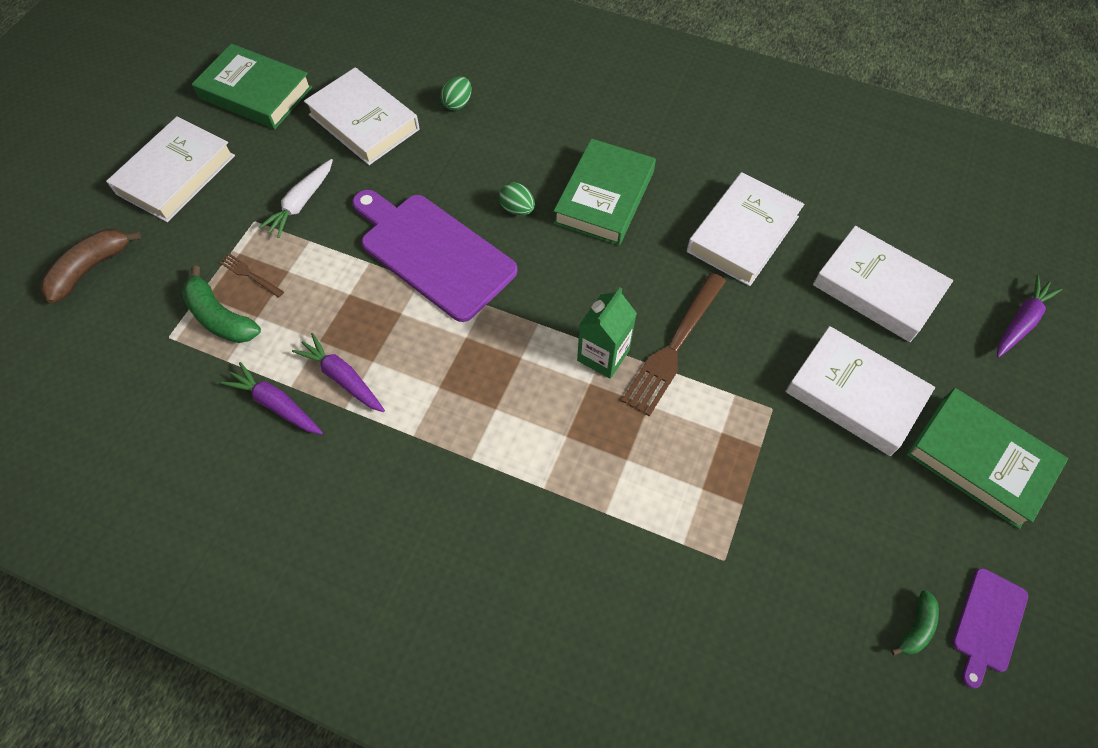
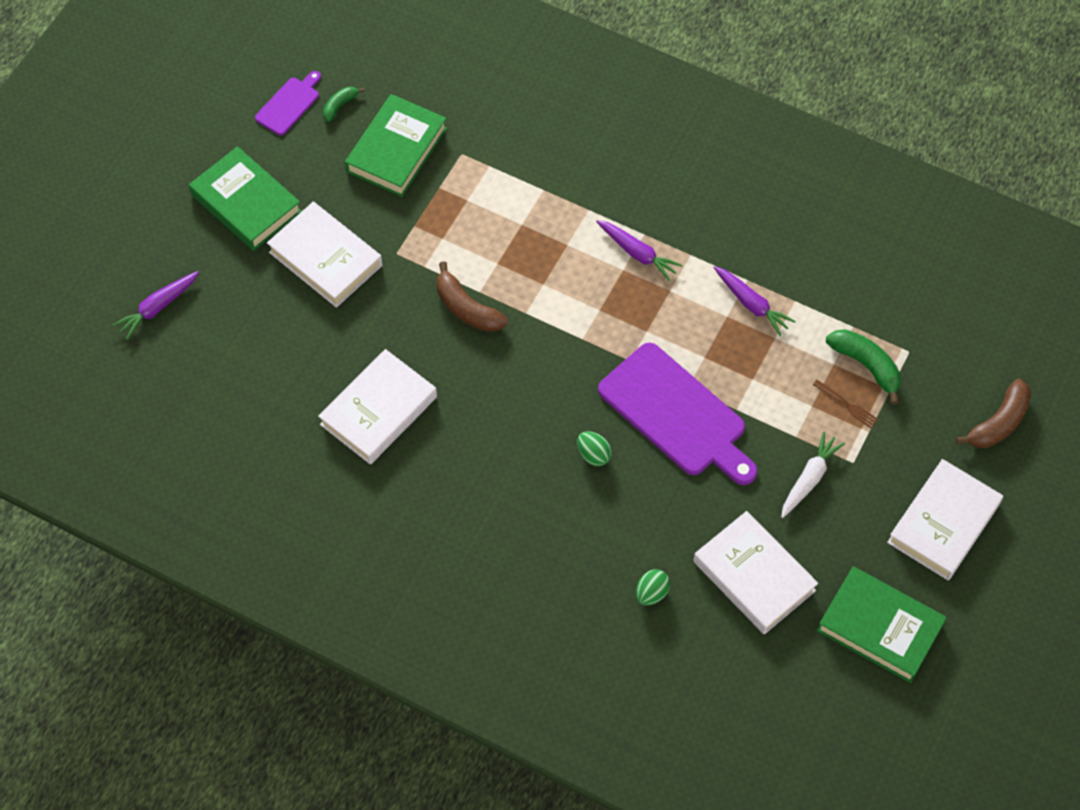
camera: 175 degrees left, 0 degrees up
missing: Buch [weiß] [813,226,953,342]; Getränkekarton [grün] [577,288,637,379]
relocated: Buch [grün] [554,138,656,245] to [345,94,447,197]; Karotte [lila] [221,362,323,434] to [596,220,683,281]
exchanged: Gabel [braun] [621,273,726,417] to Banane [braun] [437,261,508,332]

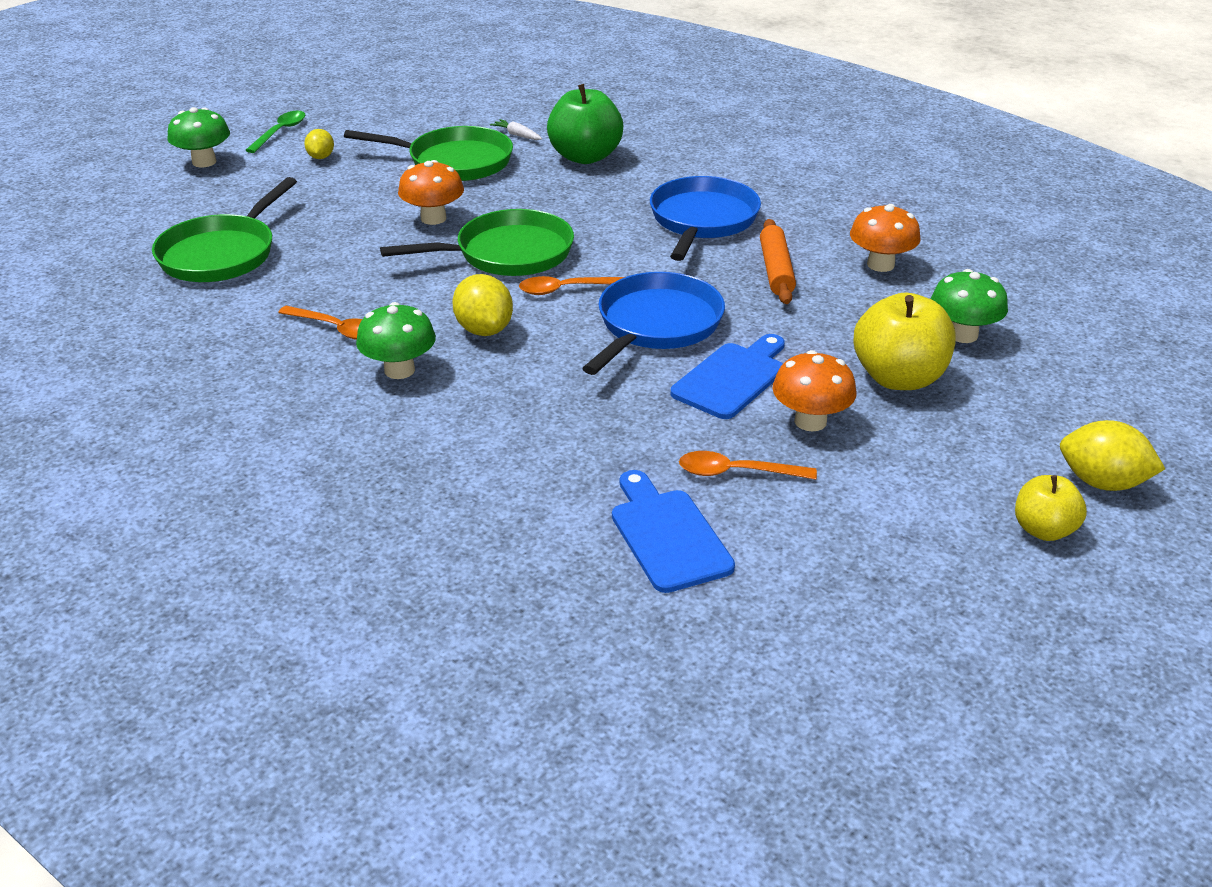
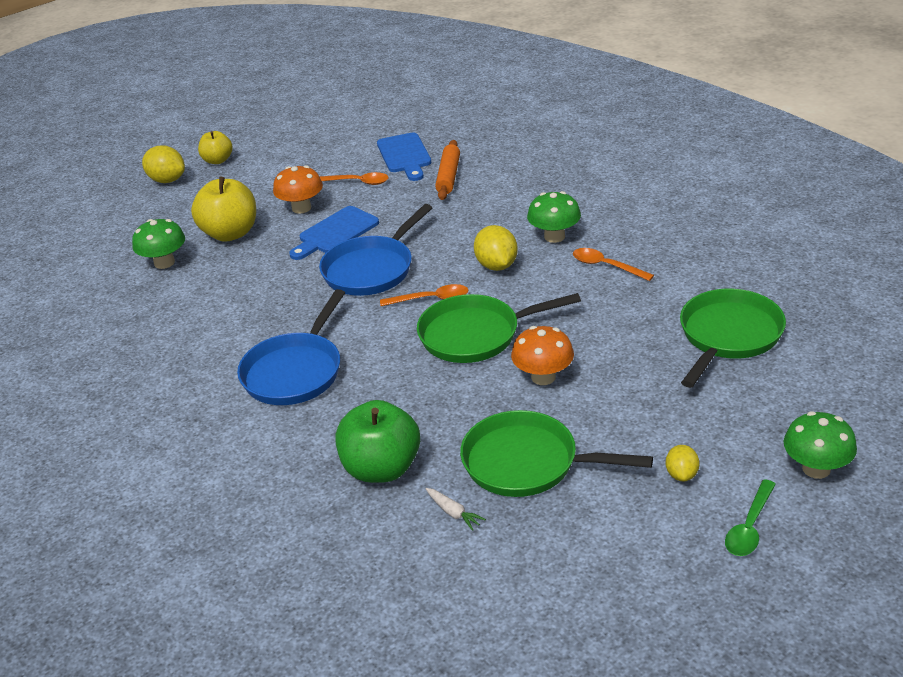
camera: 170 degrees left, 0 degrees up
missing: Pilz [orange] [850,204,921,272]
relocated: Nudelholz [orange] [760,219,796,304] to [435,140,460,200]

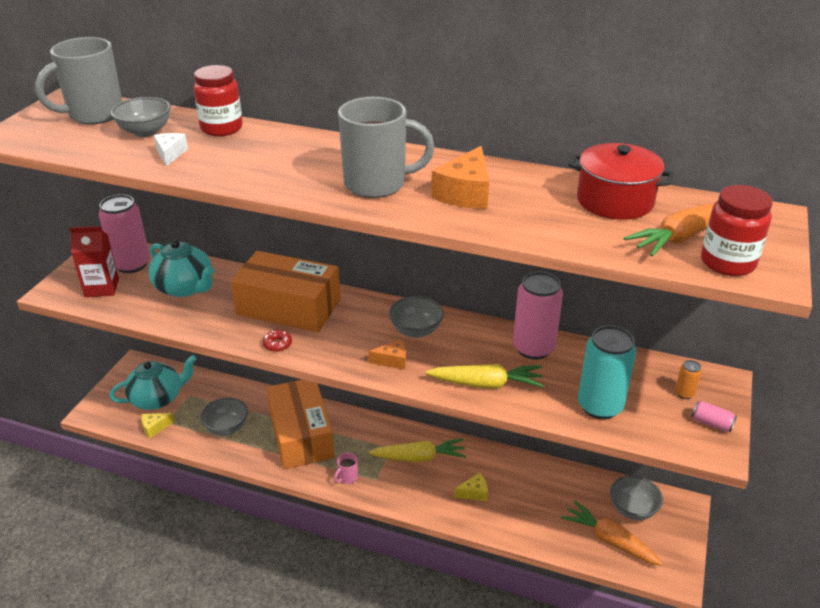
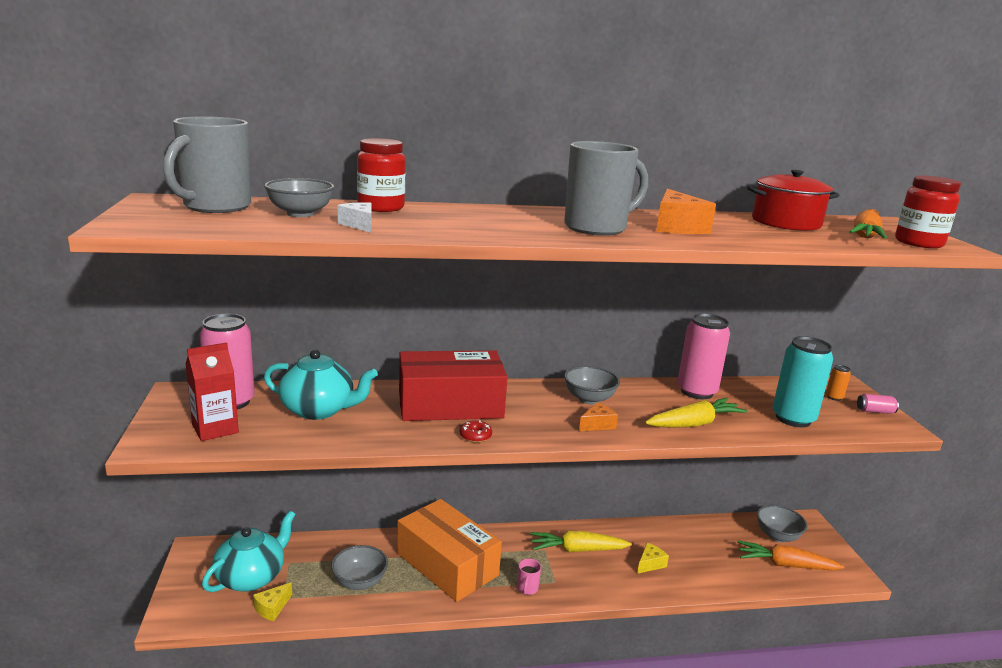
camera: 30 degrees left, 15 degrees down
colour: Schachtel [orange] [230,251,340,332] to Schachtel [rot] [399,350,508,421]
spun: Karotte [gelb] [369,438,466,462] = [530,531,632,552] 150 degrees counterclockwise

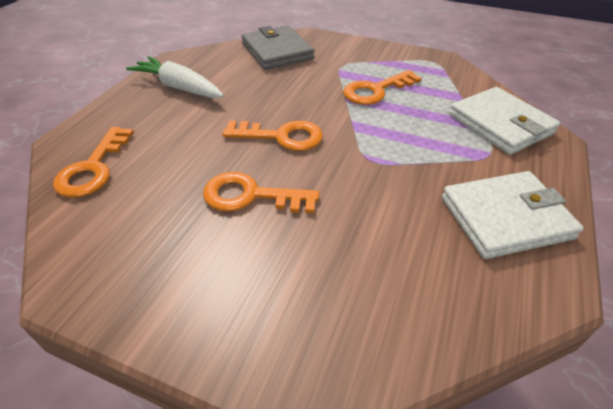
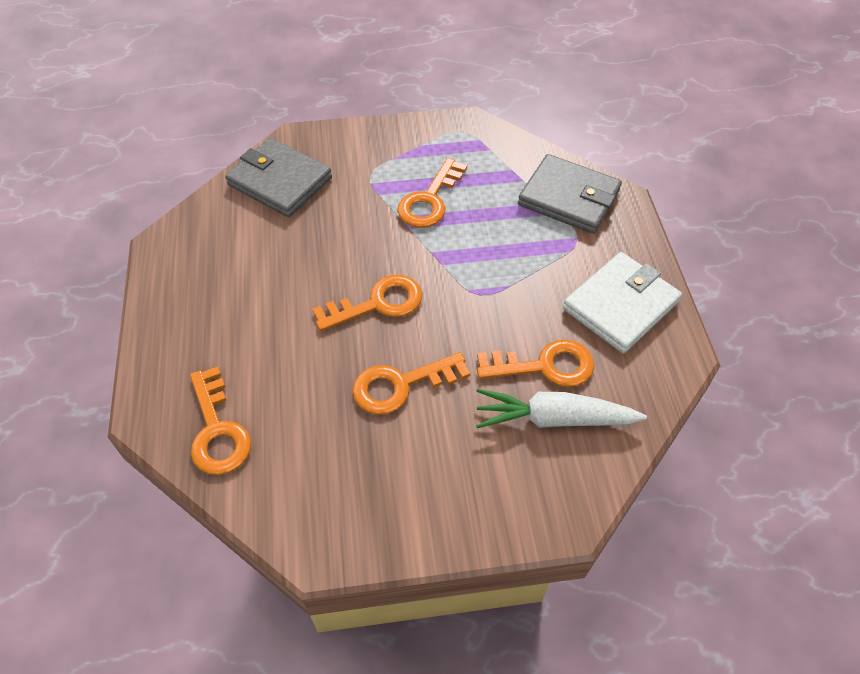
camera: 30 degrees left, 10 degrees up
appeared: Schlüssel [orange] [477,339,594,387]
relocated: Karotte [weiß] [126,56,224,98] to [476,389,647,428]
colour: Geldbörse [weiß] [449,87,560,155] to Geldbörse [grau] [518,154,622,234]

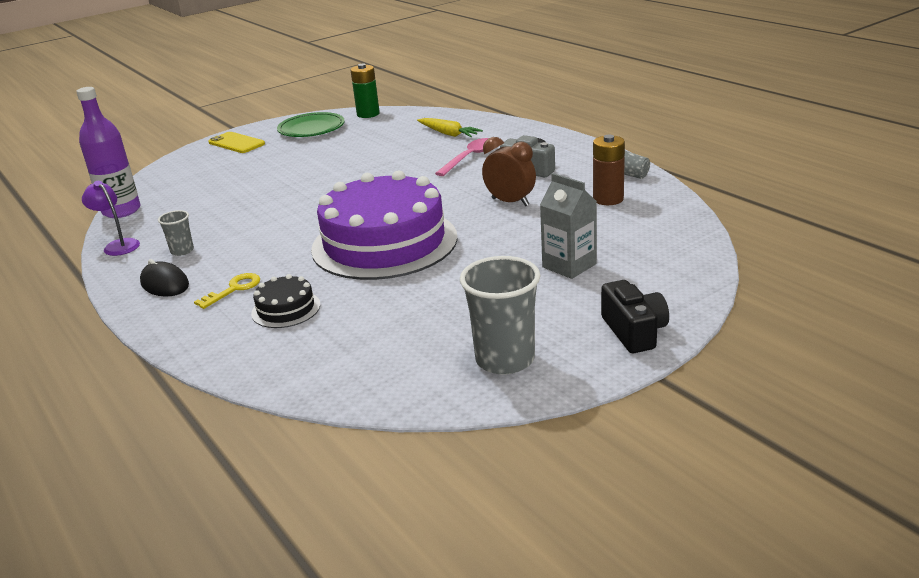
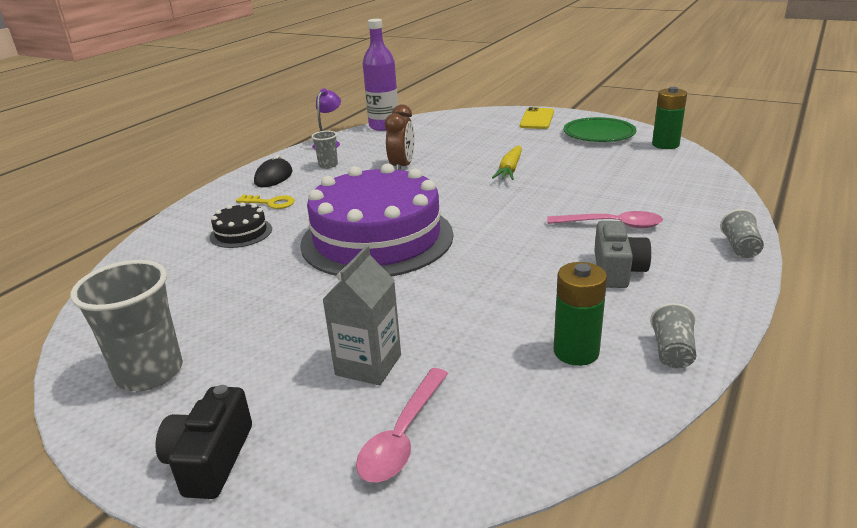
camera: 65 degrees right, 0 degrees up
appeared: Becher [grau] [720,209,764,258]; Löffel [rosa] [356,368,448,483]
relocated: Karotte [gelb] [417,118,483,137] to [492,145,522,180]; Wecker [braun] [482,137,536,206] to [385,104,414,170]
colour: Batterie [braun] [593,135,625,205] to Batterie [grün] [554,262,607,366]
spun: Kamera [schwarz] [601,280,669,353] = [155,385,252,499] 135 degrees clockwise

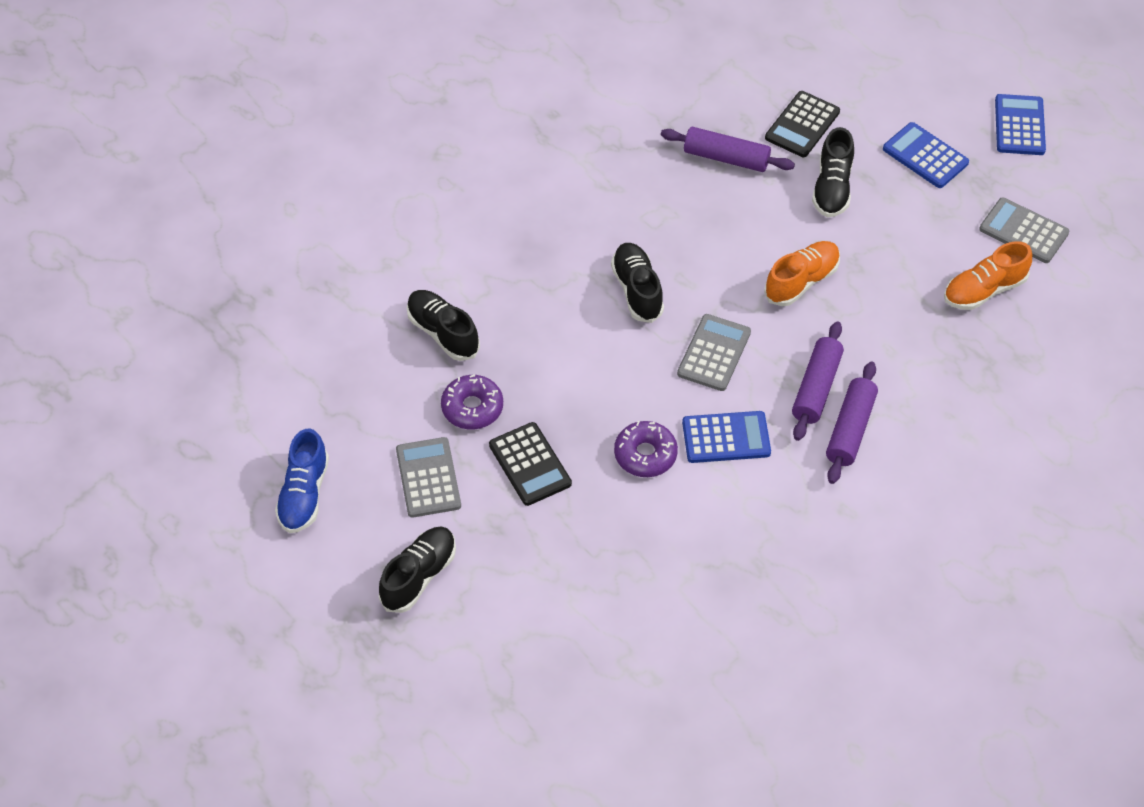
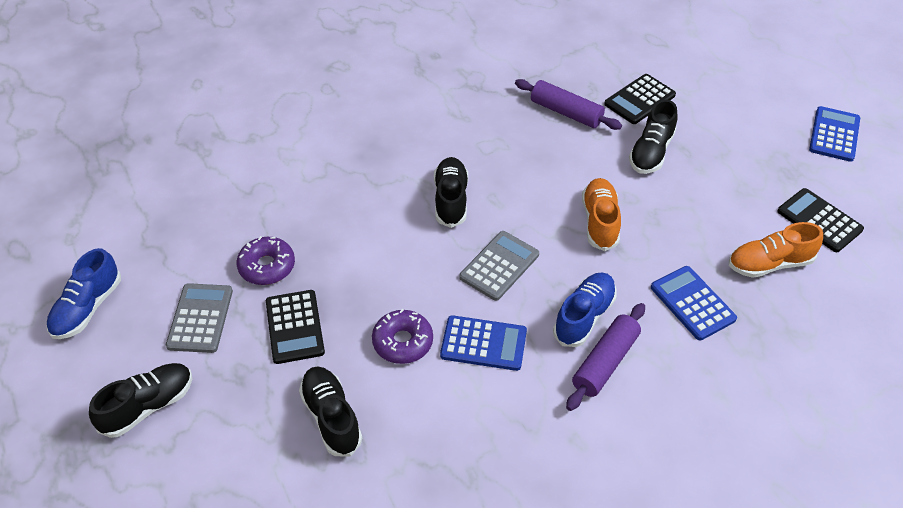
camera: 15 degrees right, 5 degrees down
relocated: Taschenrechner [blau] [883,122,969,188] to [651,266,737,341]; Schuh [schwarz] [407,290,480,361] to [299,366,362,456]
exchanged: Nudelholz [lila] [792,322,844,441] to Schuh [blau] [553,272,617,347]
colour: Taschenrechner [grau] [979,197,1069,263] to Taschenrechner [schwarz] [777,188,864,252]
spun: Schuh [orange] [764,241,840,306] = [582,178,621,251] 60 degrees counterclockwise

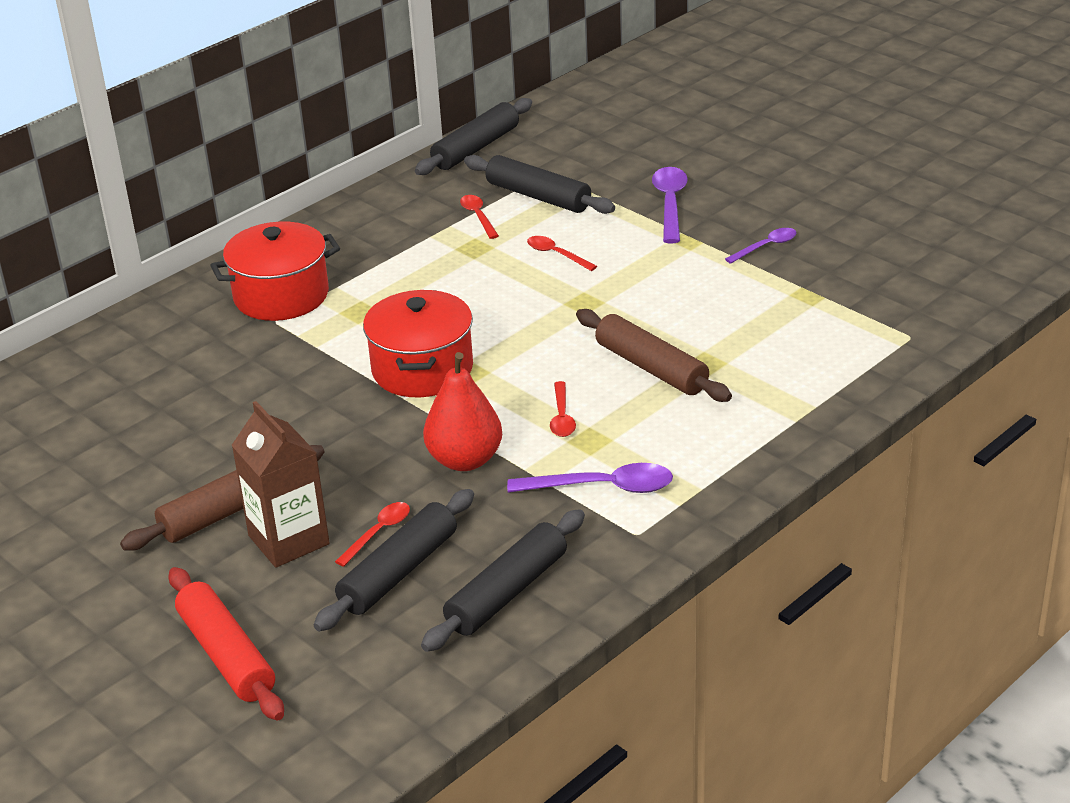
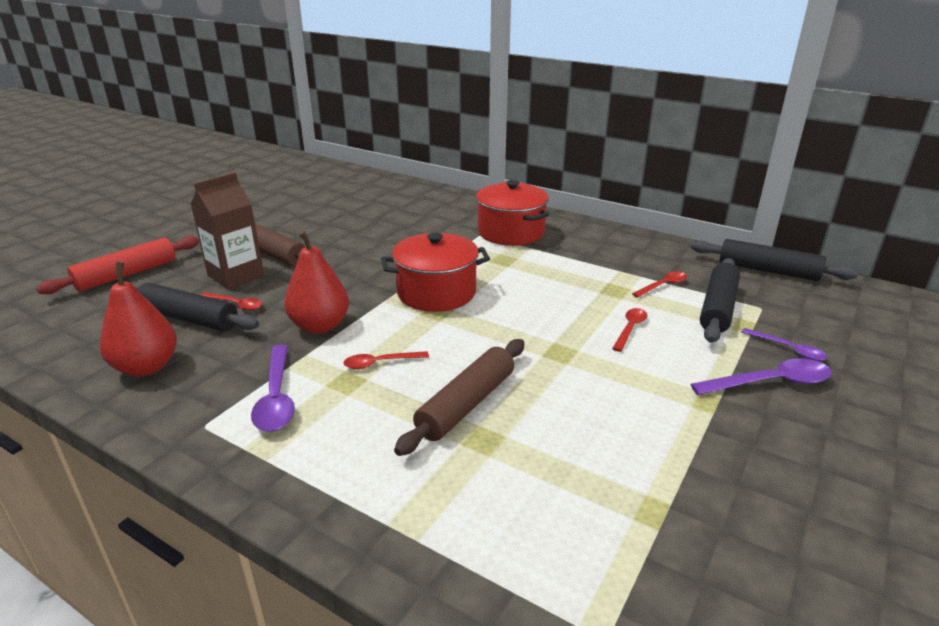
camera: 75 degrees right, 5 degrees down
relocated: Löffel [lila] [725,228,797,264] to [741,328,827,361]
exchanged: Nudelholz [schwarz] [421,509,585,652] to Birne [rot] [100,262,177,377]

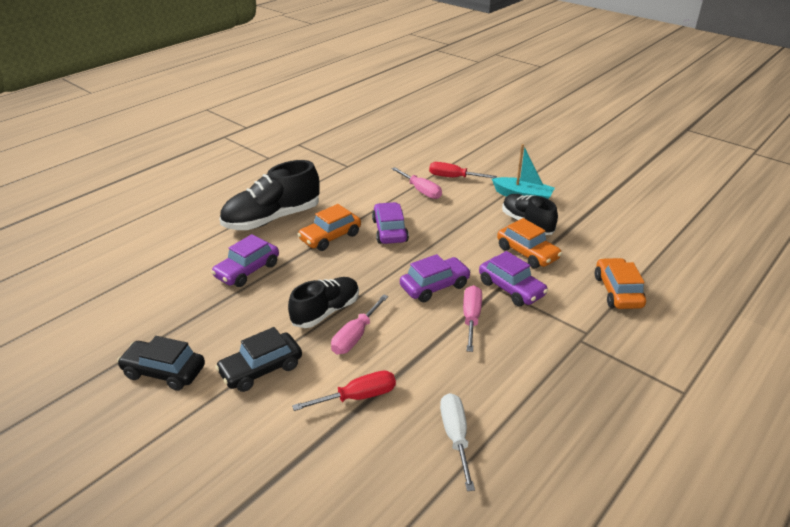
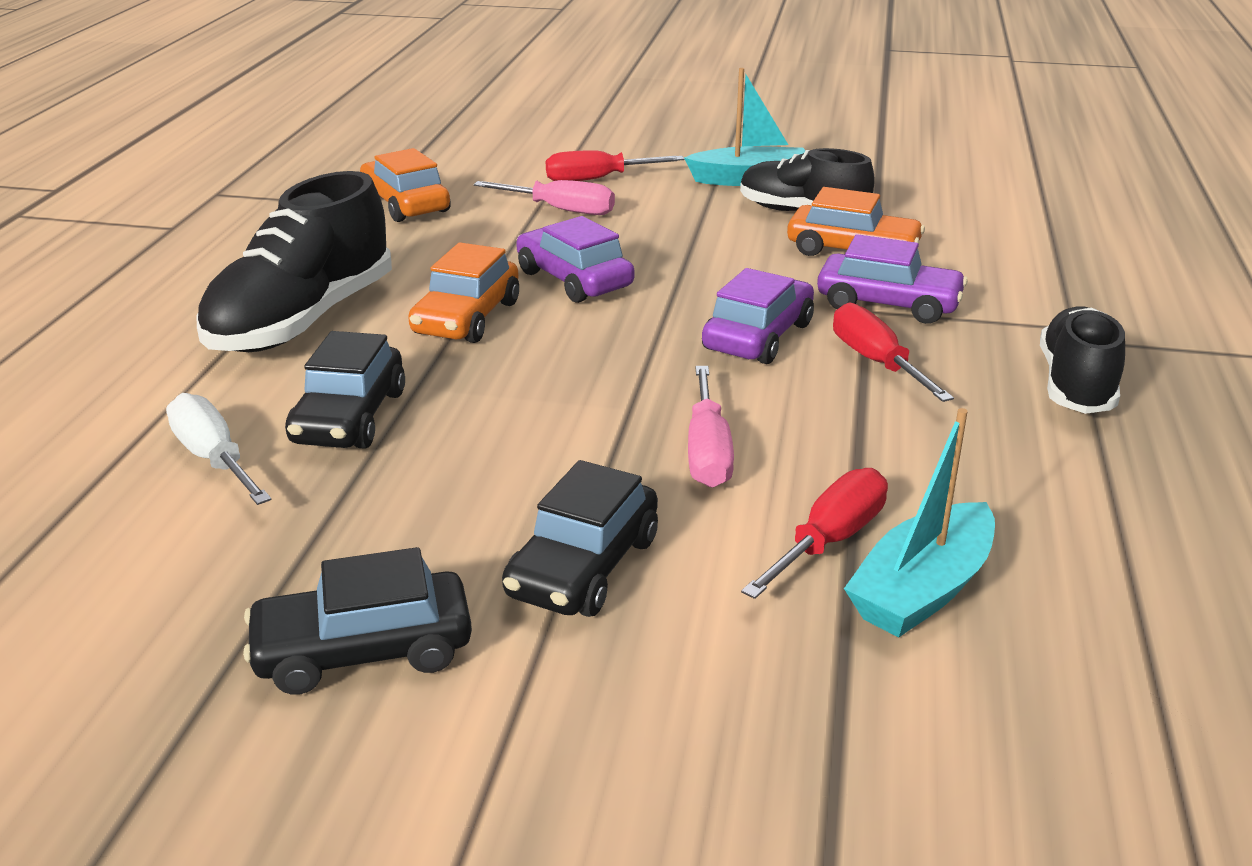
camera: 30 degrees left, 5 degrees down
appeared: Boot [türkis] [844,408,995,637]
relocated: Auto [orange] [595,258,646,309] to [360,148,450,222]; Schuh [schwarz] [288,277,359,328] to [1040,306,1125,414]; Schraubenzieher [weiß] [440,393,475,491] to [166,393,272,505]
colour: Auto [lila] [211,234,279,287] to Auto [schwarz] [285,331,405,449]; Schraubenzieher [rosa] [463,285,482,352] to Schraubenzieher [rot] [833,303,954,402]

